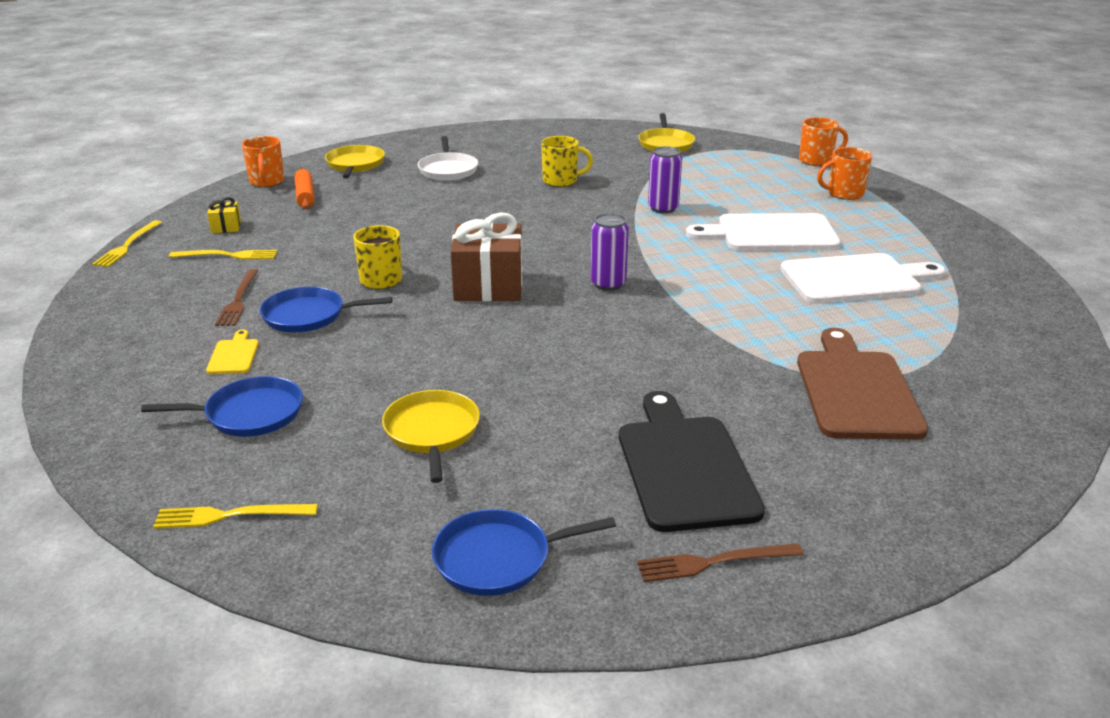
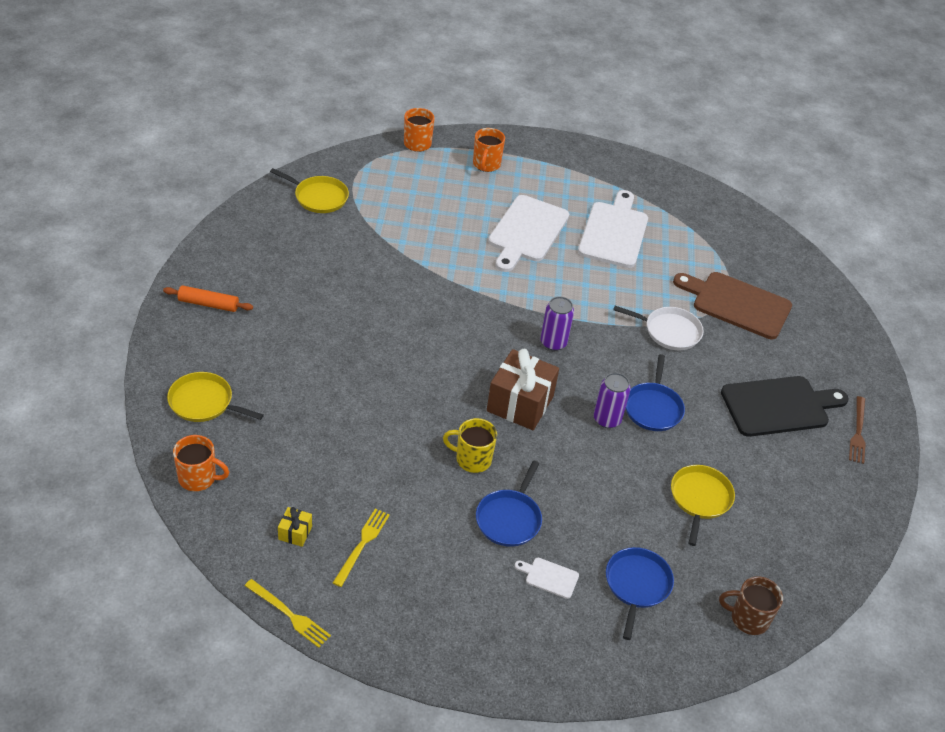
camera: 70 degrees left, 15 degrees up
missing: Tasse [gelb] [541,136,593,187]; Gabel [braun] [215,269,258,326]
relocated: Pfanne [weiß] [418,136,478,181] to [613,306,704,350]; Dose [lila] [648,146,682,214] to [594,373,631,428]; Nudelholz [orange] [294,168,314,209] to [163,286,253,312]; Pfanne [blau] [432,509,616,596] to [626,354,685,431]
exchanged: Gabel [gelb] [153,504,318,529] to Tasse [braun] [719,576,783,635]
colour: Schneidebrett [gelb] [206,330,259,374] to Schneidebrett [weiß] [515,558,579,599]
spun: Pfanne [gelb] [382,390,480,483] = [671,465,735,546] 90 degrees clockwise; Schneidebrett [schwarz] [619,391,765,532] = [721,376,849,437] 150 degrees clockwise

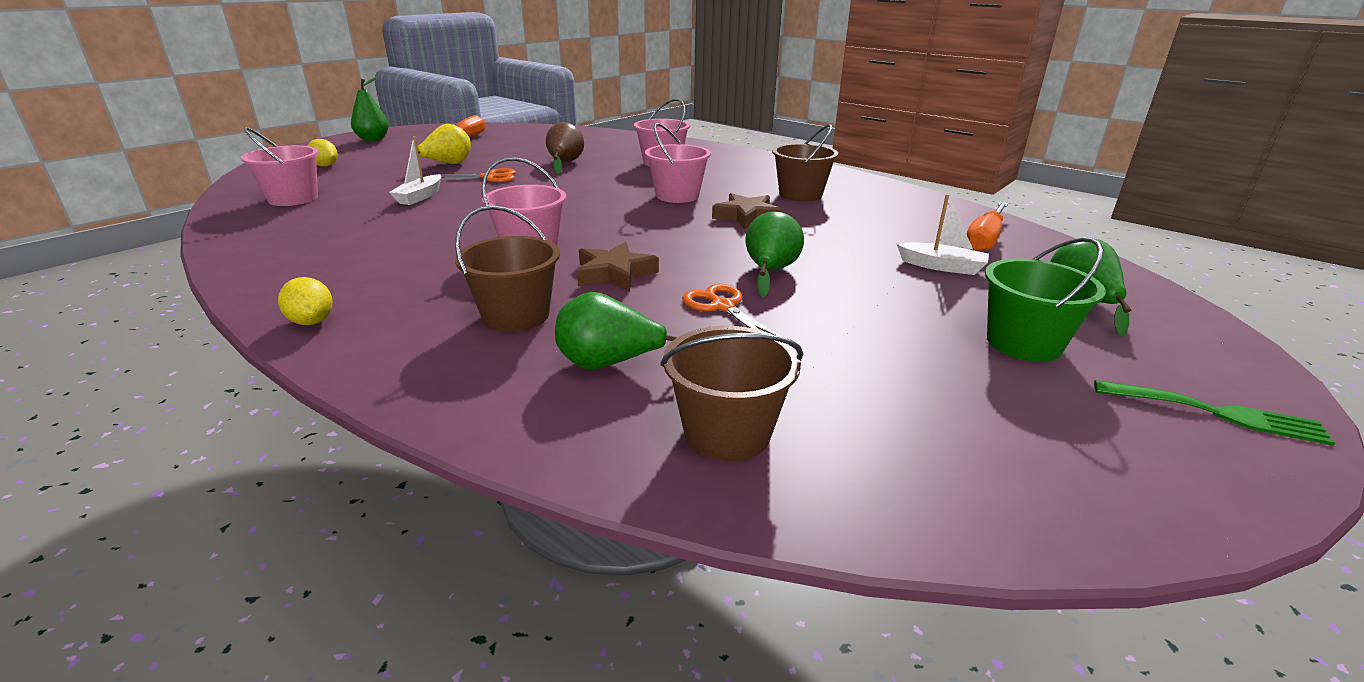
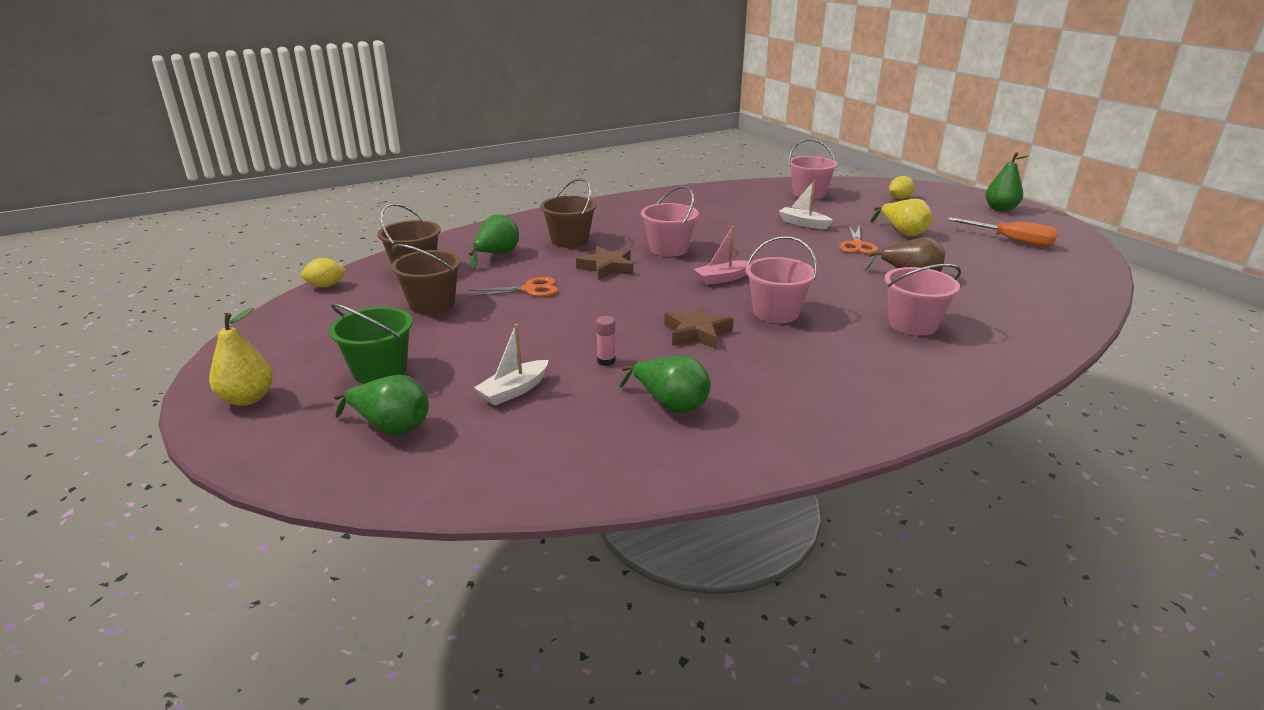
camera: 110 degrees right, 0 degrees up
missing: Schraubenzieher [orange] [967,202,1008,252]
appeared: Boot [rosa] [694,226,752,285]; Klebestift [rosa] [596,316,615,366]
relocated: Eimer [braun] [772,124,838,202] to [391,244,461,314]; Birne [grün] [745,211,804,297] to [620,356,711,413]; Zitrone [gelb] [278,277,332,325] to [301,258,346,287]
exchanged: Gabel [grün] [1094,380,1335,446] to Birne [gelb] [209,308,273,406]

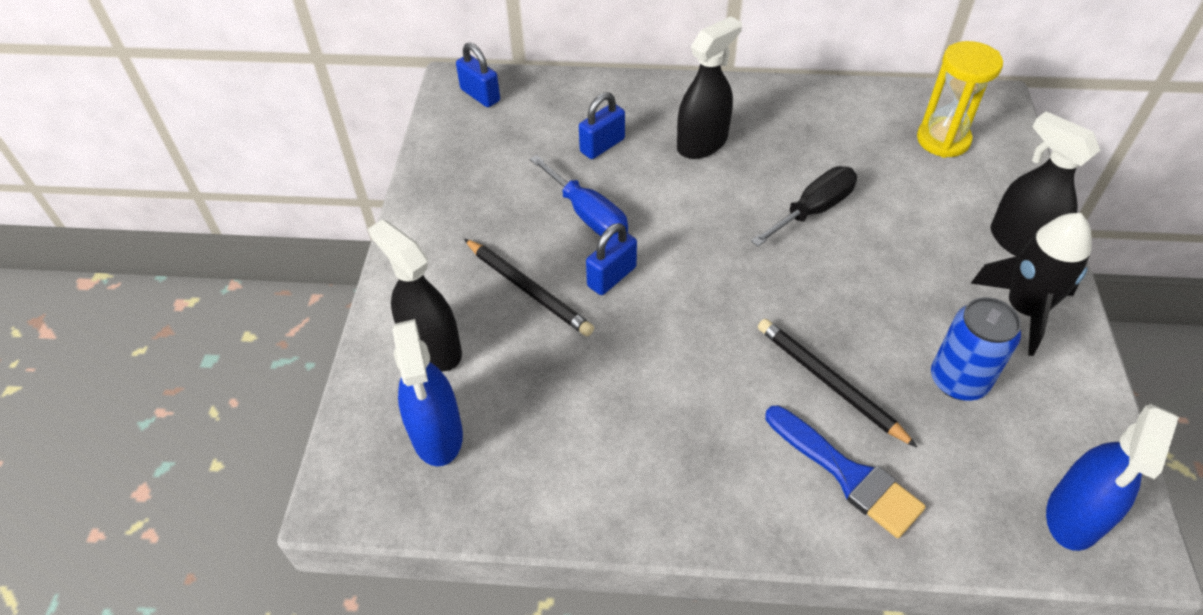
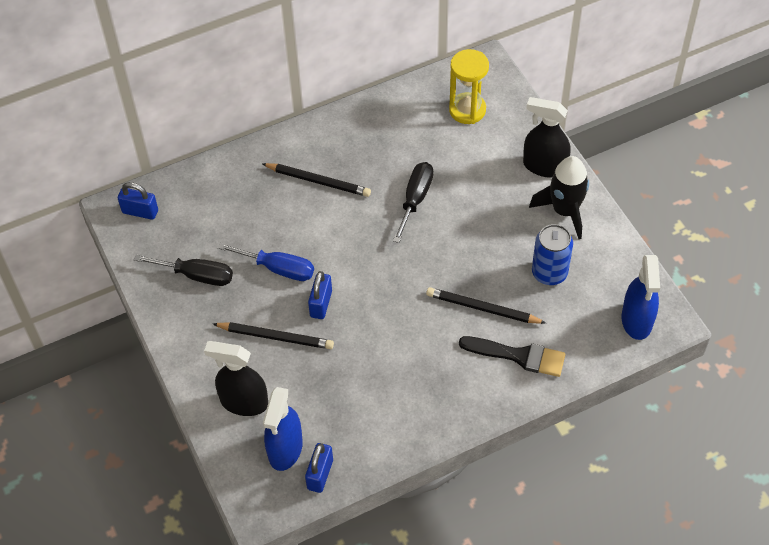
camera: 30 degrees left, 5 degrees up
appeared: Schraubenzieher [schwarz] [134,255,233,286]
relocated: Vorhängeschloss [blau] [579,92,625,159] to [305,443,333,493]
exchanged: Sprühflasche [schwarz] [677,16,742,159] to Bleistift [schwarz] [262,163,371,197]
colour: Pinsel [blau] [765,405,926,538] to Pinsel [schwarz] [459,336,566,377]
spun: Sprühflasche [blau] [392,319,463,467] = [263,387,303,471] 60 degrees clockwise

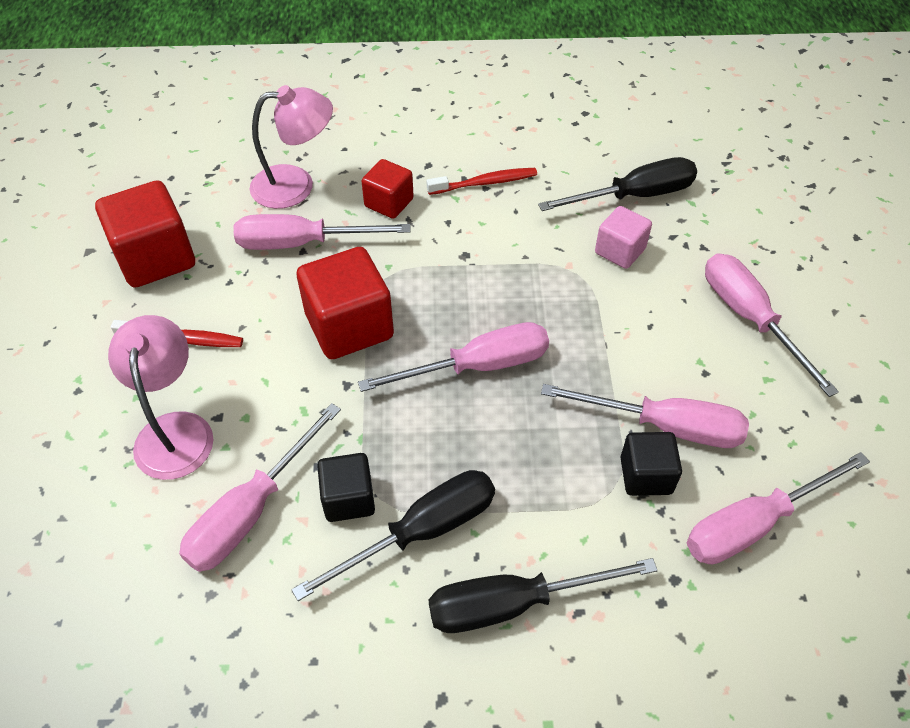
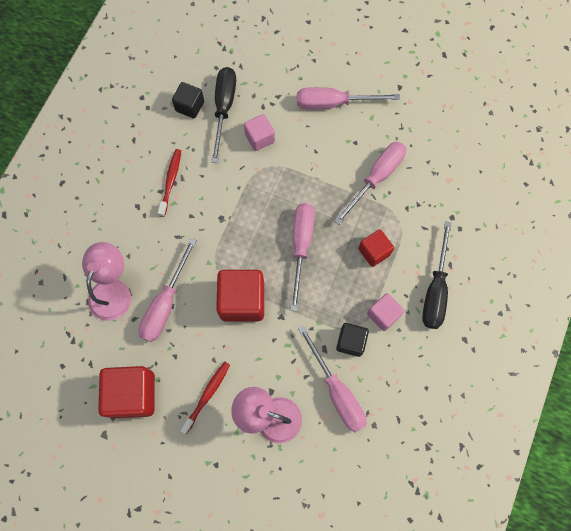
camera: 65 degrees left, 20 degrees up
missing: Schraubenzieher [rosa] [687,452,870,564]
relocated: Kubus [rot] [361,159,414,219] to [358,229,394,267]; Kubus [schwarz] [620,432,682,496] to [172,82,204,118]
exchanged: Schraubenzieher [schwarz] [291,470,495,601] to Kubus [rosa] [367,293,405,331]

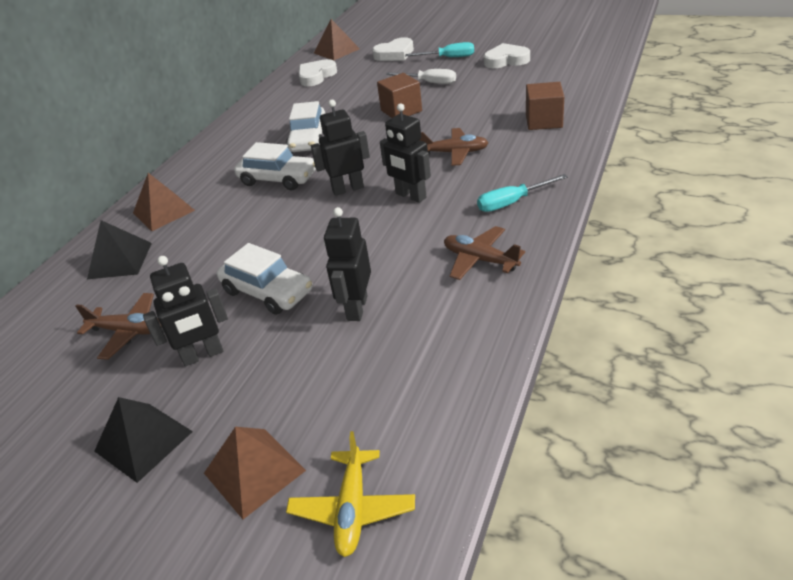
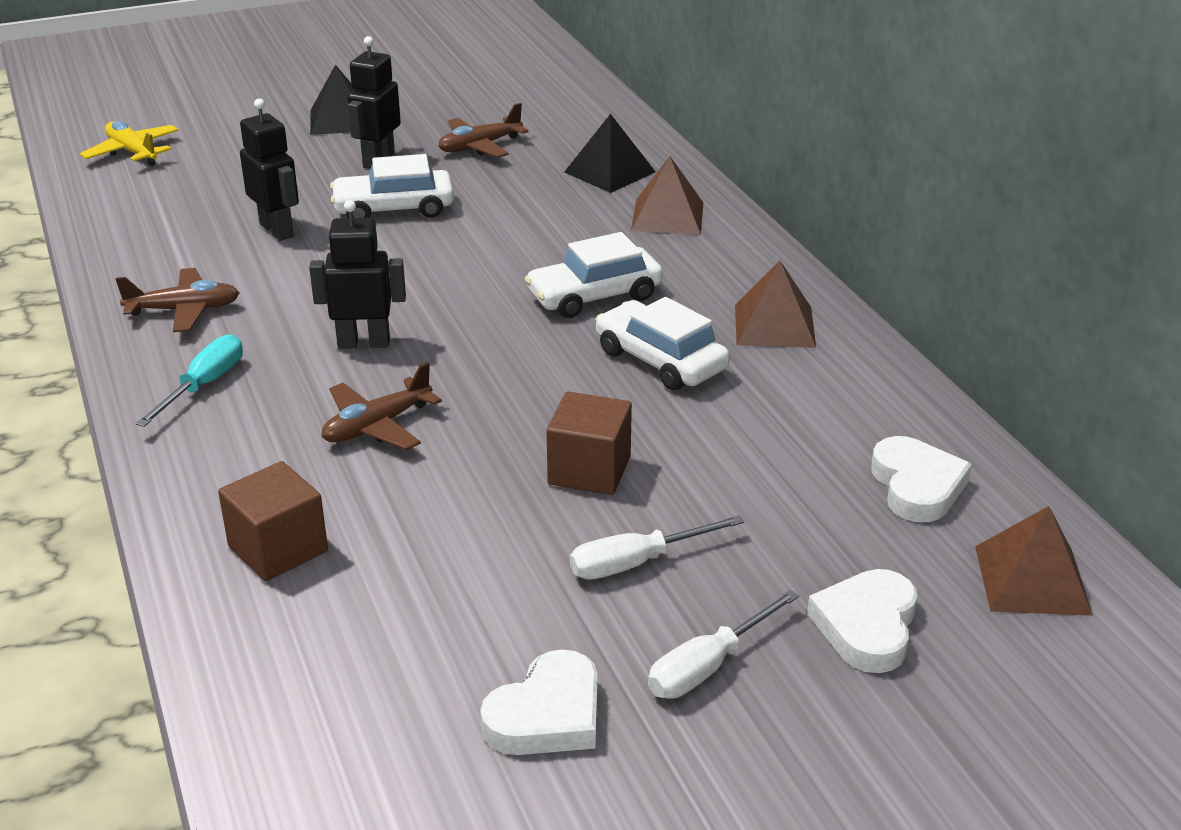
camera: 130 degrees right, 5 degrees down
missing: Roboter [schwarz] [311,100,370,196]
relocated: Pyramide [braun] [204,427,306,519] to [735,261,816,348]
colour: Schraubenzieher [türkis] [405,42,474,57] to Schraubenzieher [weiß] [648,590,799,699]

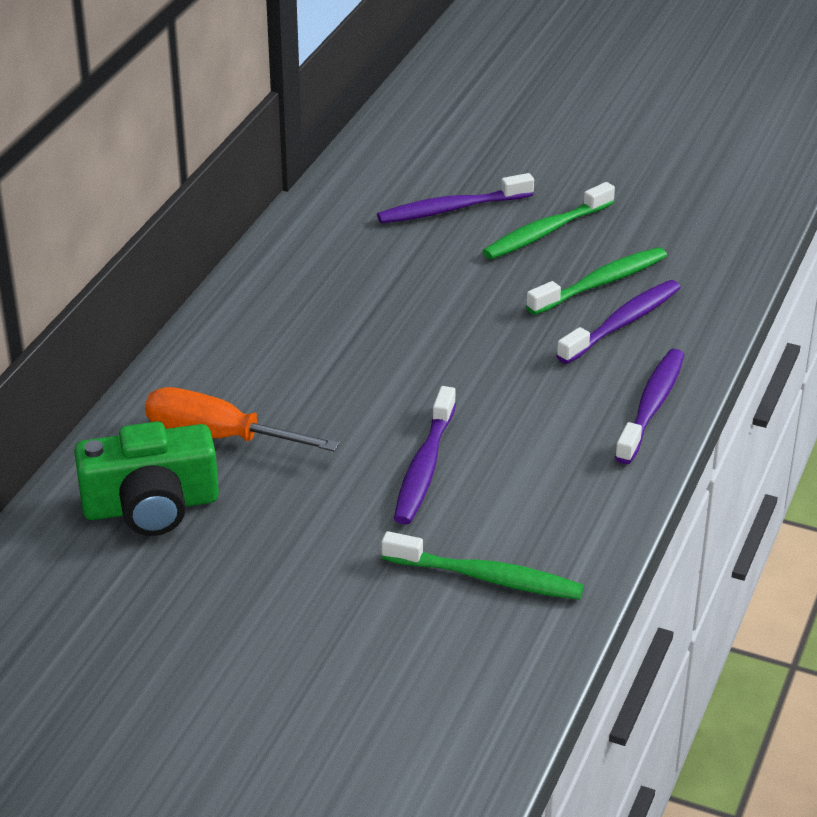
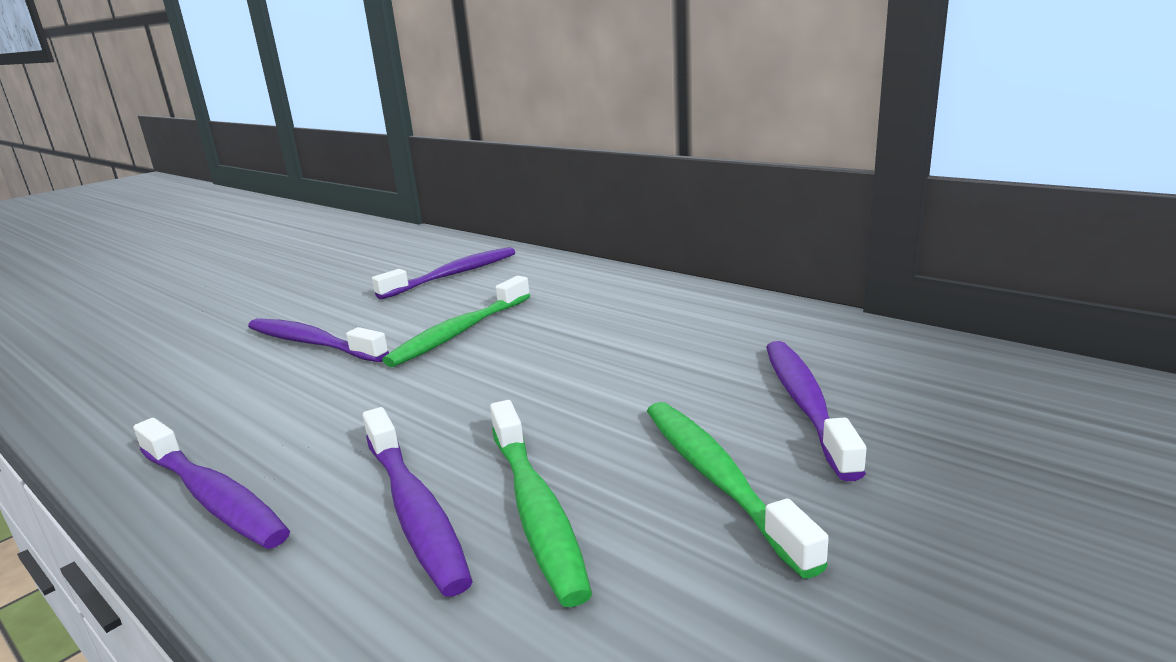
camera: 110 degrees right, 15 degrees down
missing: Kamera [grün] [74,421,219,536]
relocated: Zahnbürste [grün] [382,531,584,600] to [382,276,530,367]
exchanged: Schraubenzieher [orange] [145,387,340,452] to Zahnbürste [lila] [372,247,515,300]

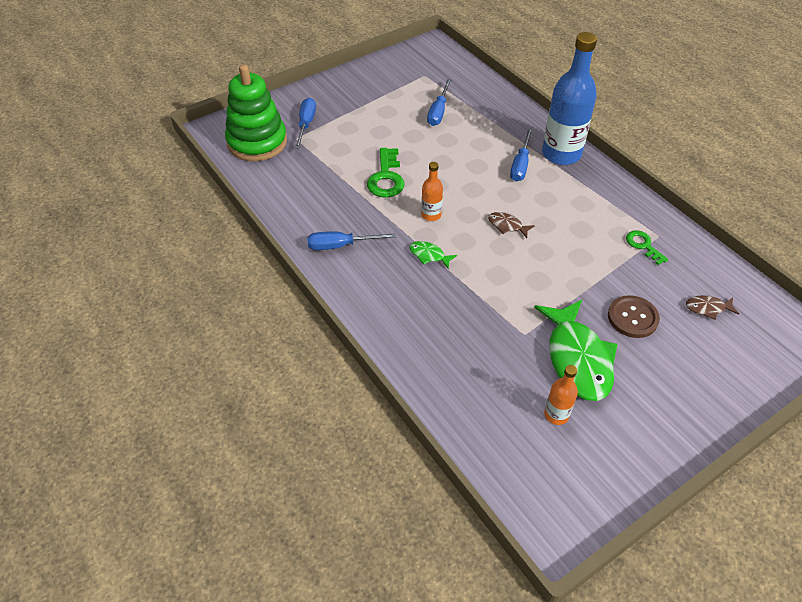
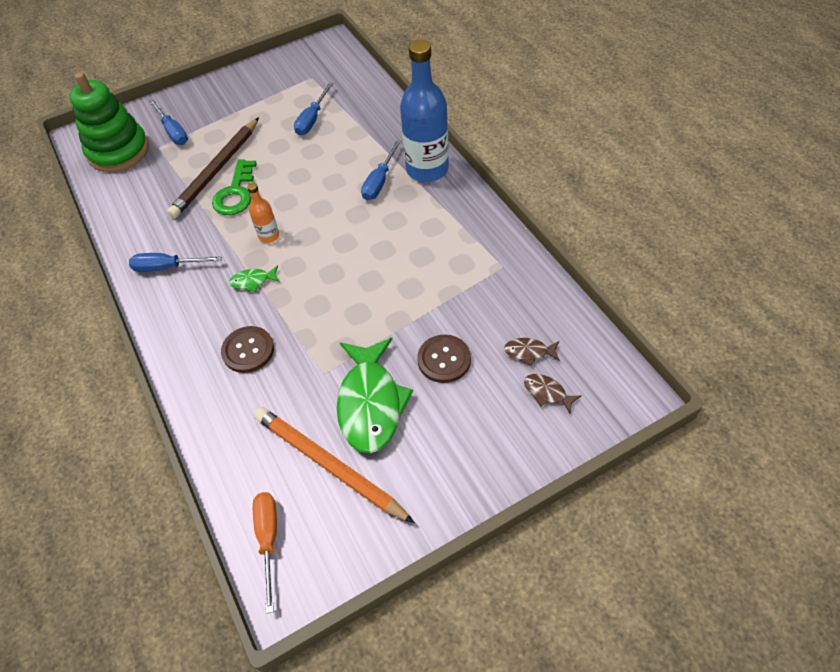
camera: 10 degrees right, 5 degrees up
missing: Schlüssel [grün] [626,230,668,265]
appeared: Bleistift [braun] [167,117,259,218]; Knopf [braun] [221,326,274,373]; Schraubenzieher [orange] [253,492,277,613]
relocated: Fisch [braun] [488,212,535,238] to [524,374,582,414]
exchanged: Flasche [orange] [544,365,578,425] to Bleistift [orange] [254,407,415,523]
spun: Schraubenzieher [blau] [295,98,316,149] = [149,99,188,145] 135 degrees clockwise; Fisch [grün] [409,241,457,268] = [229,265,280,292] 45 degrees counterclockwise

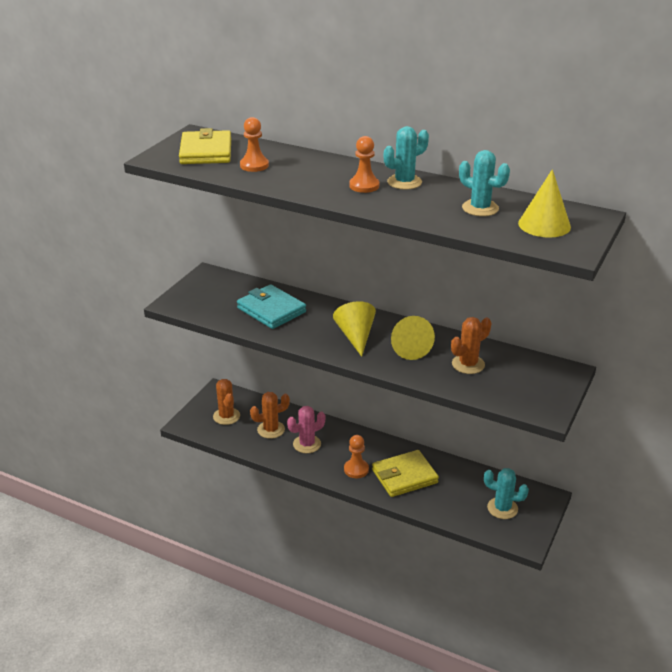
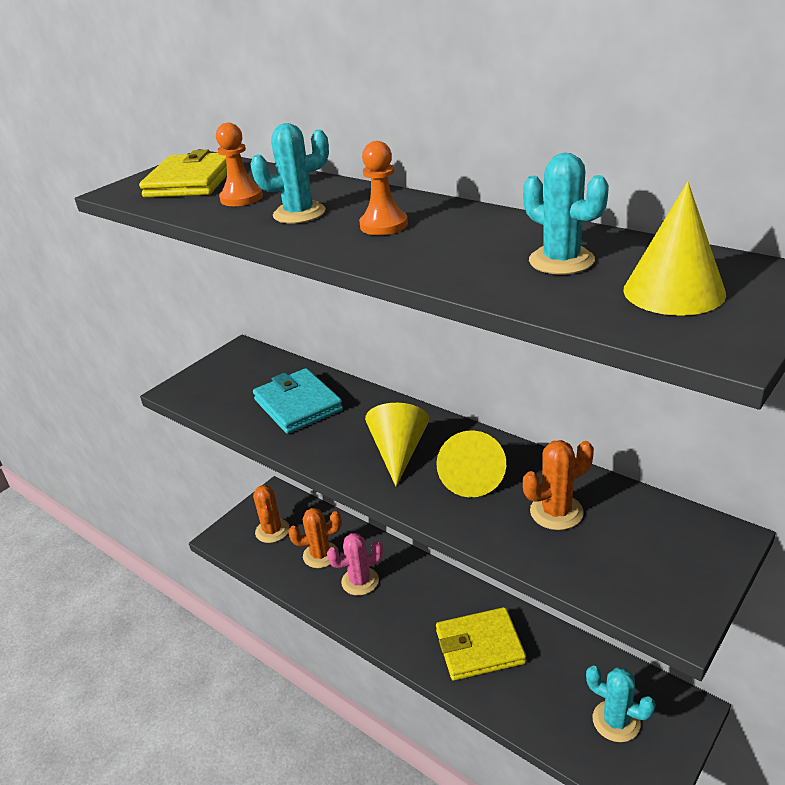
camera: 15 degrees right, 0 degrees up
missing: Bauer [orange] [344,435,369,478]
relocated: Kaktus [türkis] [384,126,429,190] to [250,123,329,224]

